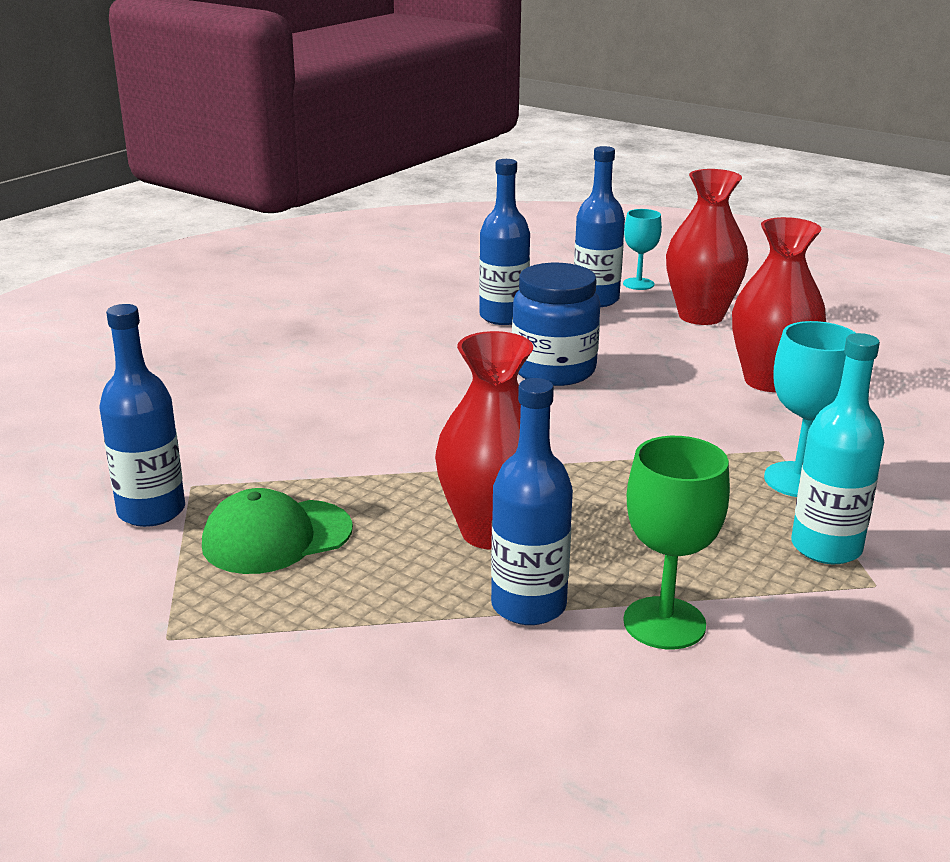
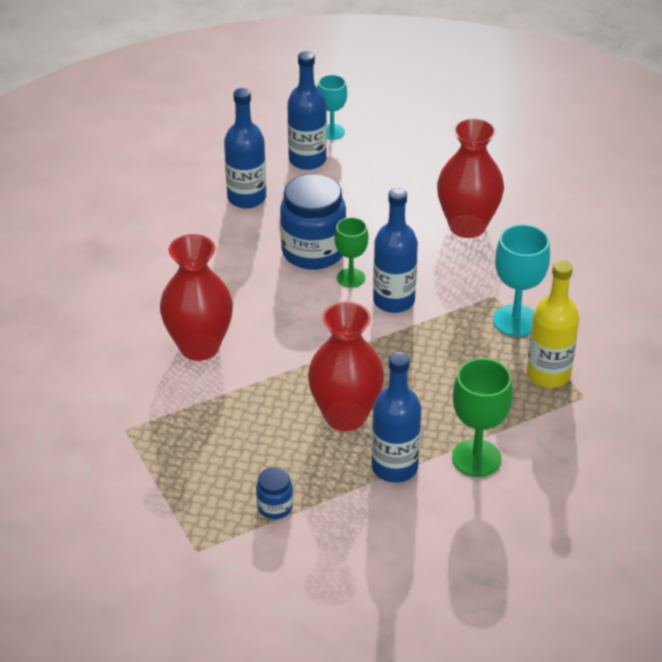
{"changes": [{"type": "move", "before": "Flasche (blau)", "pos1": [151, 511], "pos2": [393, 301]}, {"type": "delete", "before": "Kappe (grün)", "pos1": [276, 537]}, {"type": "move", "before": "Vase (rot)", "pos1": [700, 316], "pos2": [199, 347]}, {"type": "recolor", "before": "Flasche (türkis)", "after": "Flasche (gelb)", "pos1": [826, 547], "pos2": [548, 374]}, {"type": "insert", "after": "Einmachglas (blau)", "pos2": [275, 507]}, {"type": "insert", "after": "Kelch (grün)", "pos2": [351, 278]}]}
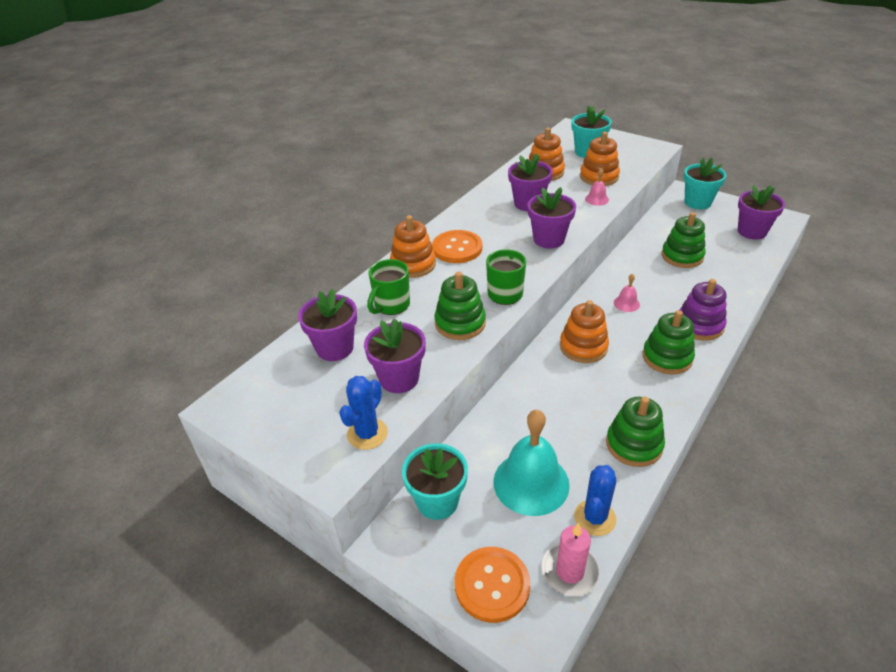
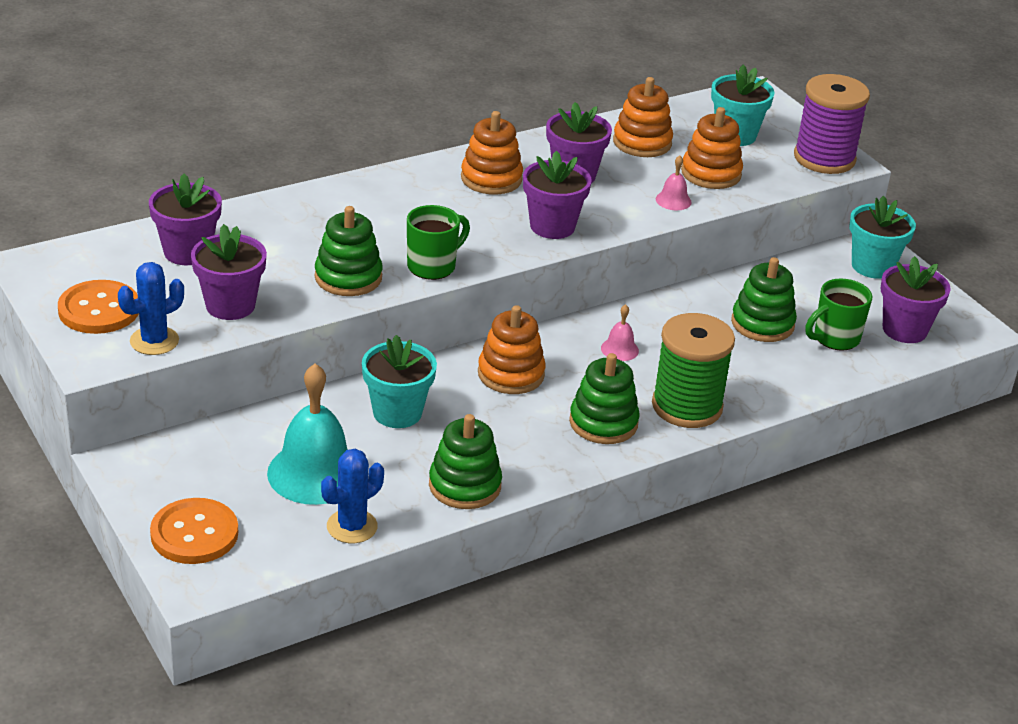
{"changes": [{"type": "move", "before": "Tasse (grün)", "pos1": [391, 306], "pos2": [835, 338]}, {"type": "move", "before": "Stapelspielzeug (orange)", "pos1": [413, 264], "pos2": [491, 178]}, {"type": "move", "before": "Blumentopf (türkis)", "pos1": [437, 501], "pos2": [397, 412]}, {"type": "move", "before": "Knopf (orange)", "pos1": [457, 248], "pos2": [99, 310]}, {"type": "delete", "before": "Kerze (rosa)", "pos1": [570, 571]}, {"type": "replace", "before": "Stapelspielzeug (lila)", "after": "Garnrolle (grün)", "pos1": [699, 325], "pos2": [687, 406]}, {"type": "insert", "after": "Garnrolle (lila)", "pos2": [824, 158]}]}
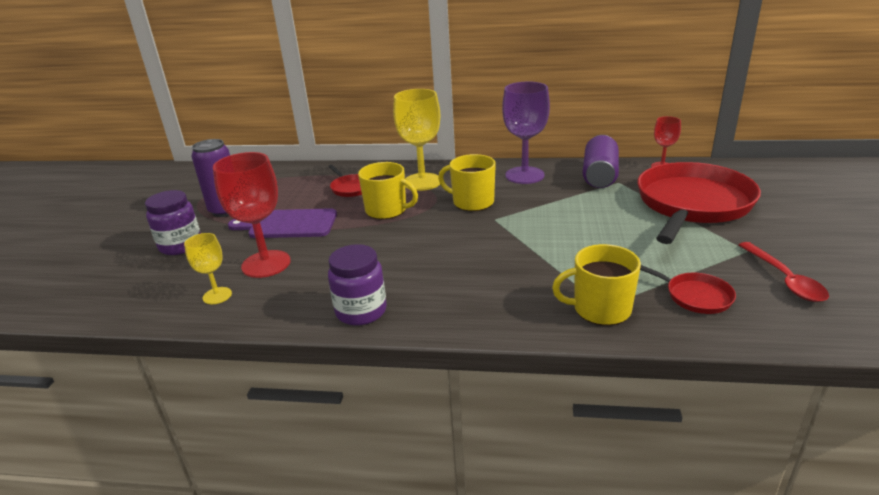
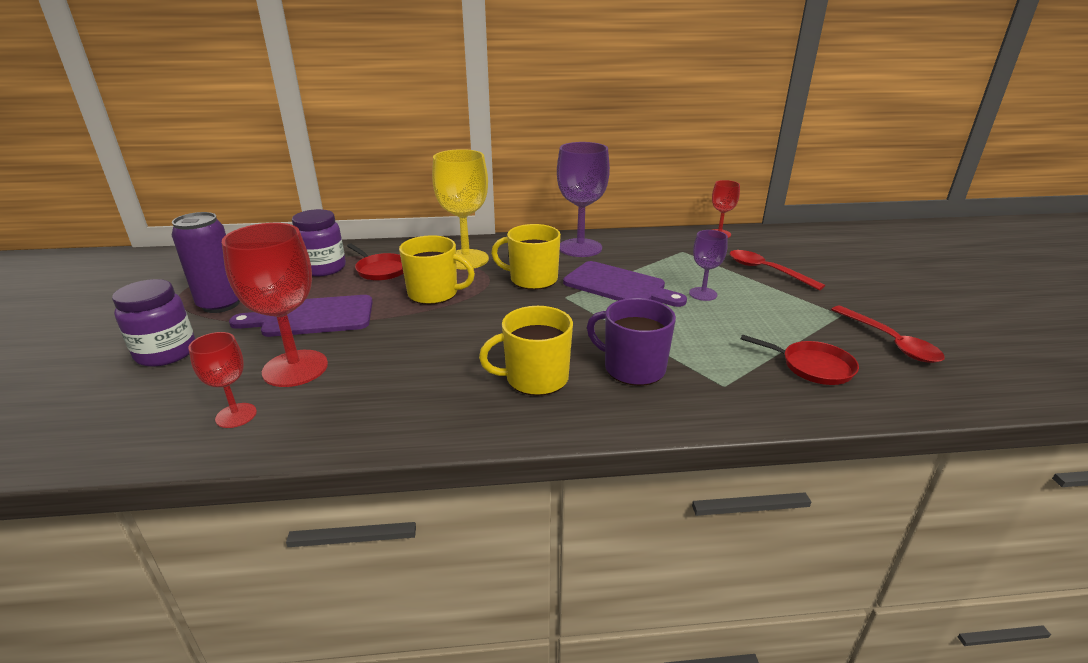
{"changes": [{"type": "recolor", "before": "Kelch (gelb)", "after": "Kelch (rot)", "pos1": [217, 295], "pos2": [236, 415]}, {"type": "move", "before": "Einmachglas (lila)", "pos1": [361, 311], "pos2": [323, 268]}, {"type": "move", "before": "Tasse (gelb)", "pos1": [600, 309], "pos2": [535, 378]}, {"type": "delete", "before": "Dose (lila)", "pos1": [599, 175]}, {"type": "replace", "before": "Pfanne (rot)", "after": "Löffel (rot)", "pos1": [692, 204], "pos2": [766, 271]}, {"type": "insert", "after": "Schneidebrett (lila)", "pos2": [619, 285]}, {"type": "insert", "after": "Tasse (lila)", "pos2": [633, 368]}, {"type": "insert", "after": "Kelch (lila)", "pos2": [703, 294]}]}
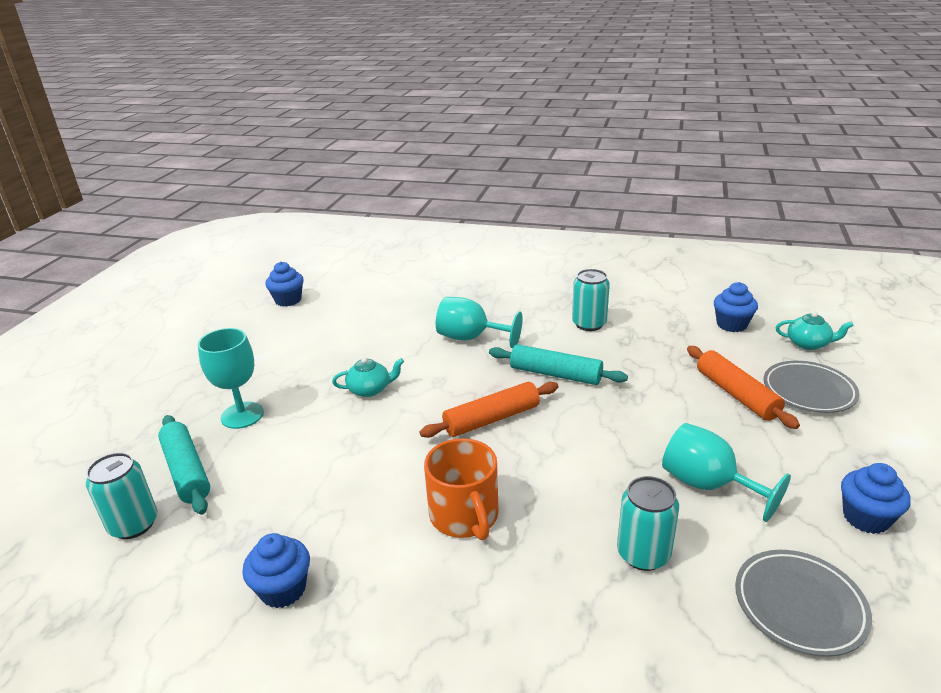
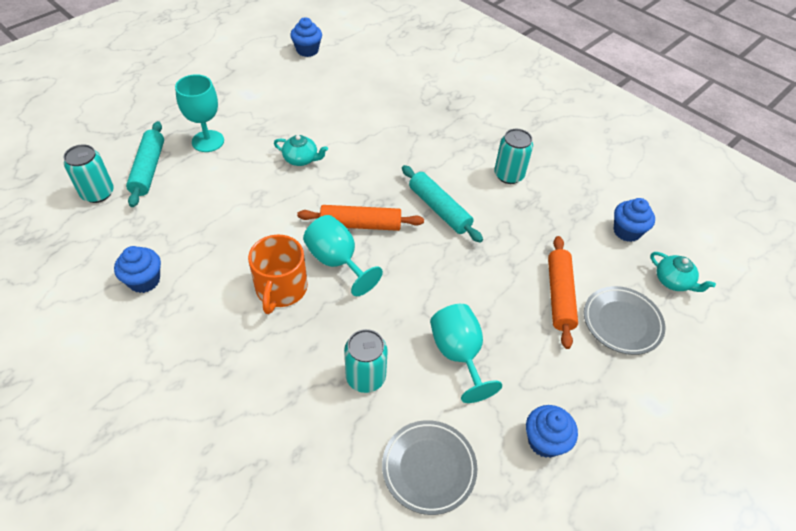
{"changes": [{"type": "move", "before": "Kelch (türkis)", "pos1": [470, 338], "pos2": [337, 261]}]}
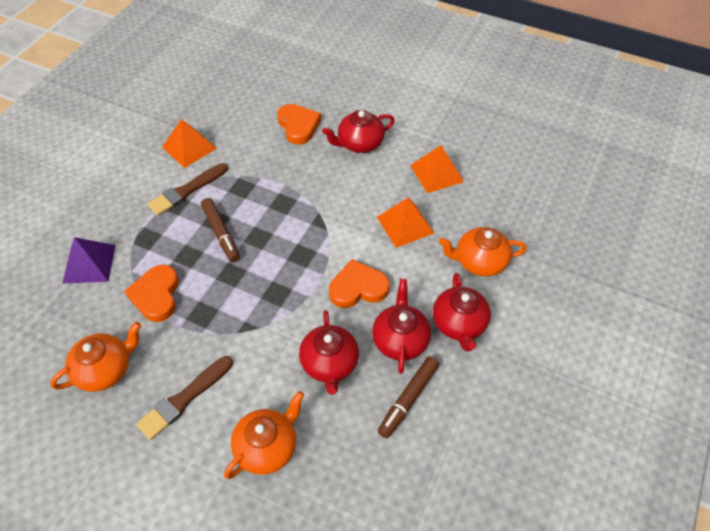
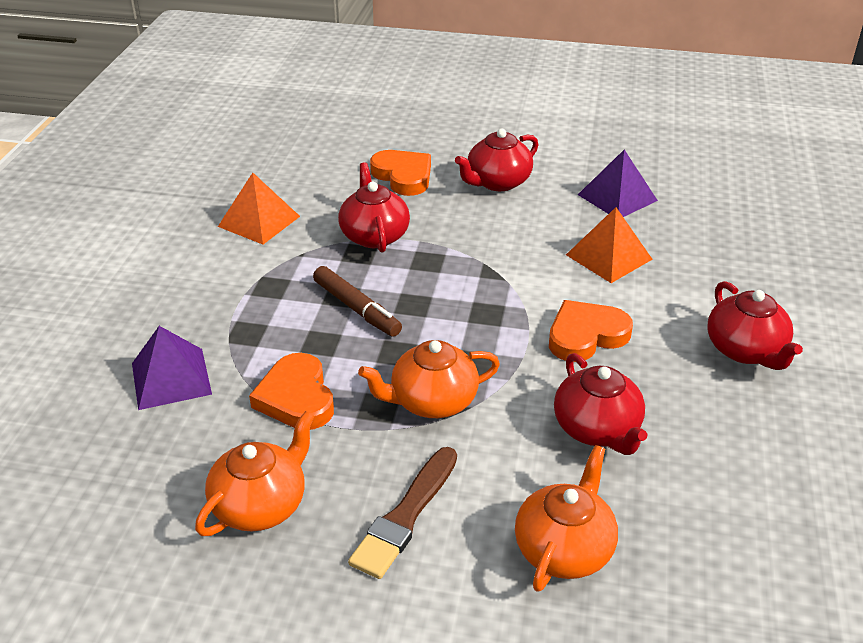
{"changes": [{"type": "delete", "before": "Pinsel (braun)", "pos1": [187, 190]}, {"type": "move", "before": "Teekanne (rot)", "pos1": [400, 340], "pos2": [374, 235]}, {"type": "delete", "before": "Filzstift (braun)", "pos1": [408, 399]}, {"type": "recolor", "before": "Pyramide (orange)", "after": "Pyramide (lila)", "pos1": [437, 173], "pos2": [617, 197]}, {"type": "move", "before": "Teekanne (orange)", "pos1": [479, 262], "pos2": [432, 401]}]}
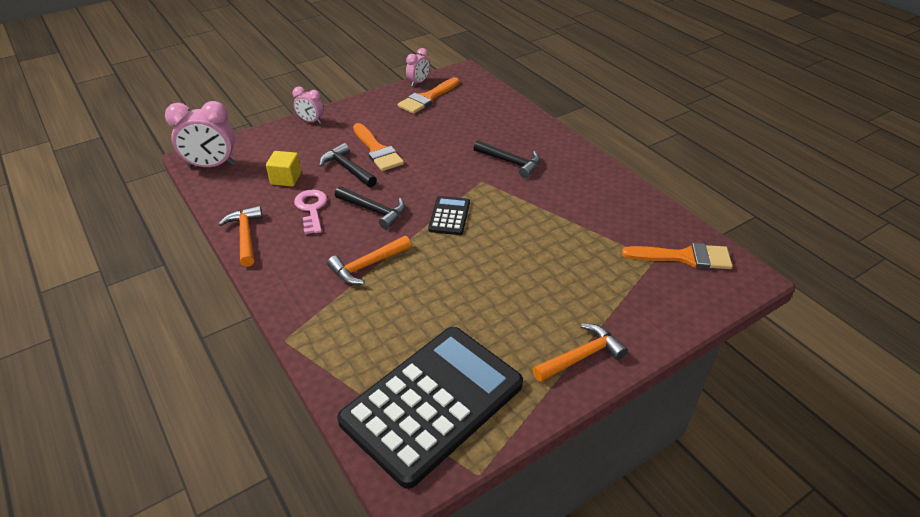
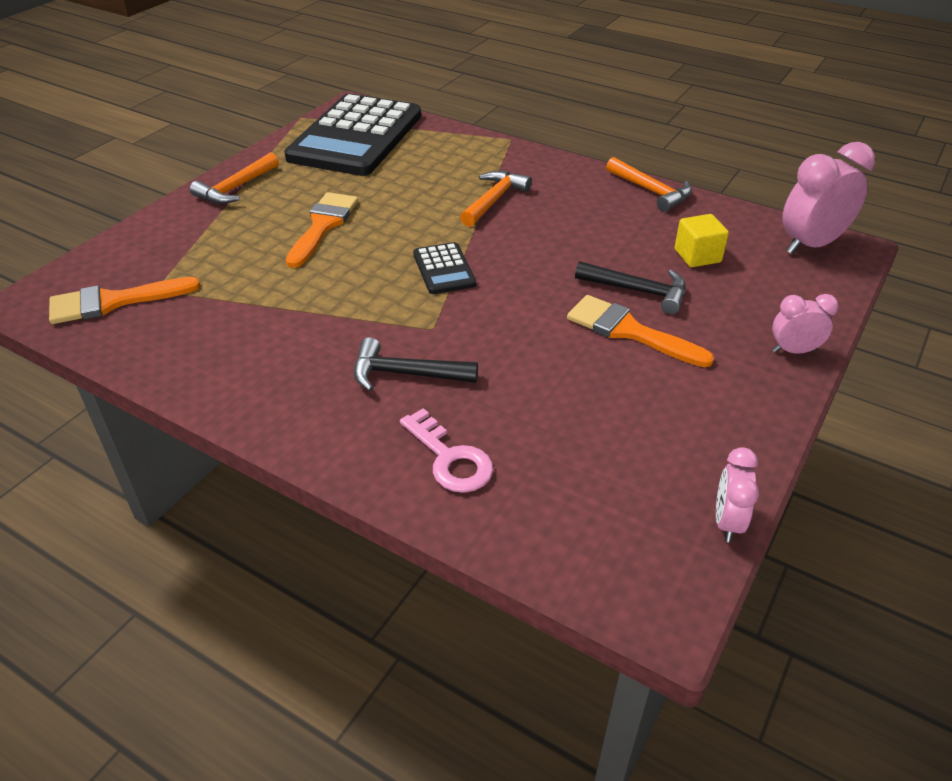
{"changes": [{"type": "move", "before": "Schlüssel (rosa)", "pos1": [311, 209], "pos2": [450, 459]}, {"type": "delete", "before": "Hammer (schwarz)", "pos1": [374, 211]}, {"type": "move", "before": "Pinsel (orange)", "pos1": [427, 98], "pos2": [323, 226]}]}
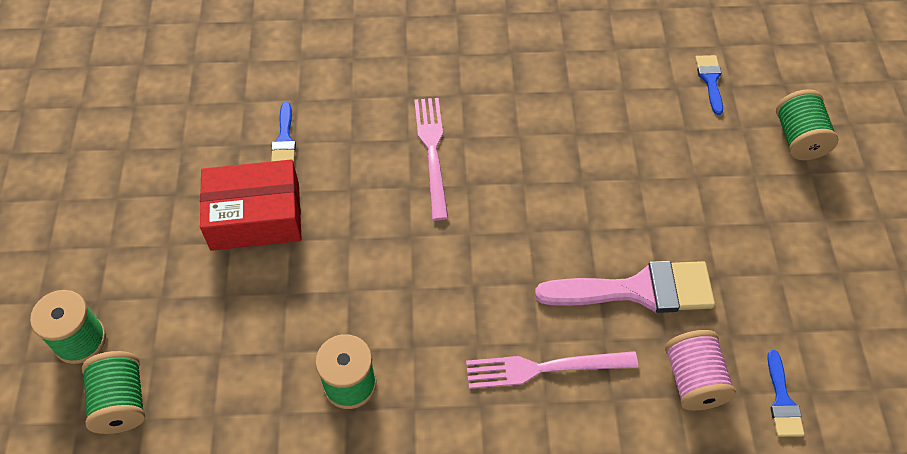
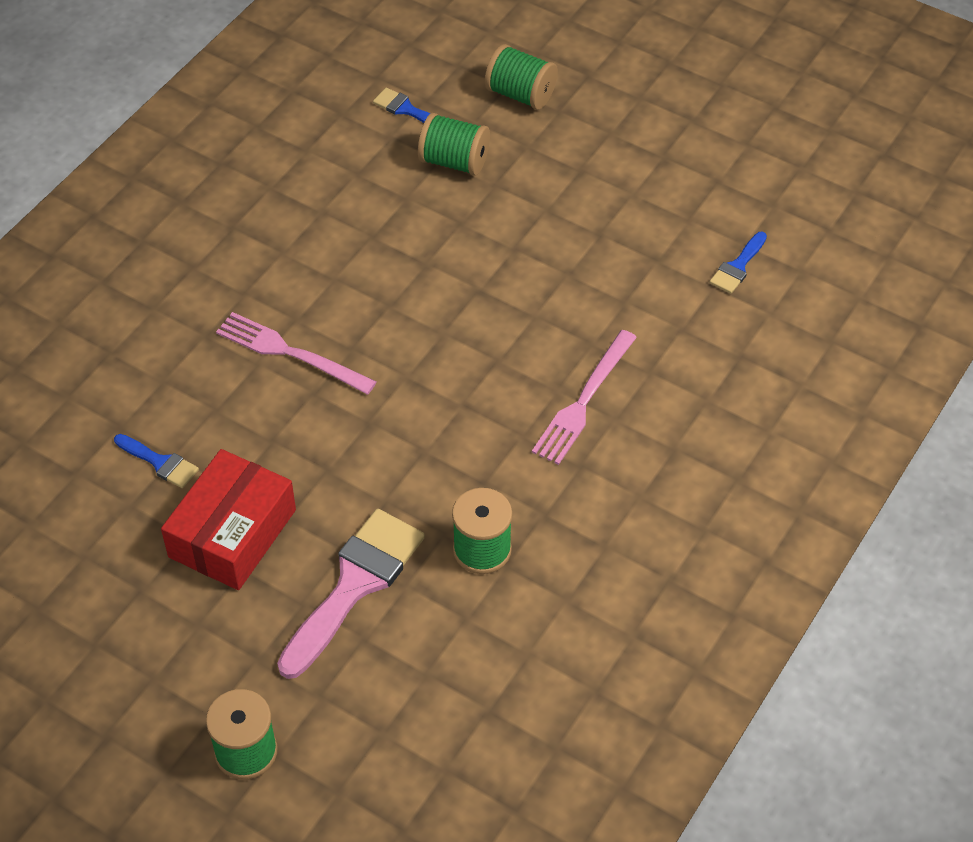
{"changes": [{"type": "move", "before": "Garnrolle (grün)", "pos1": [121, 402], "pos2": [454, 161]}, {"type": "move", "before": "Pinsel (rosa)", "pos1": [638, 290], "pos2": [355, 585]}, {"type": "delete", "before": "Garnrolle (rosa)", "pos1": [693, 380]}, {"type": "rotate", "before": "Pinsel (blau)", "pos1": [782, 401], "pos2": [738, 266], "turn": 90}]}
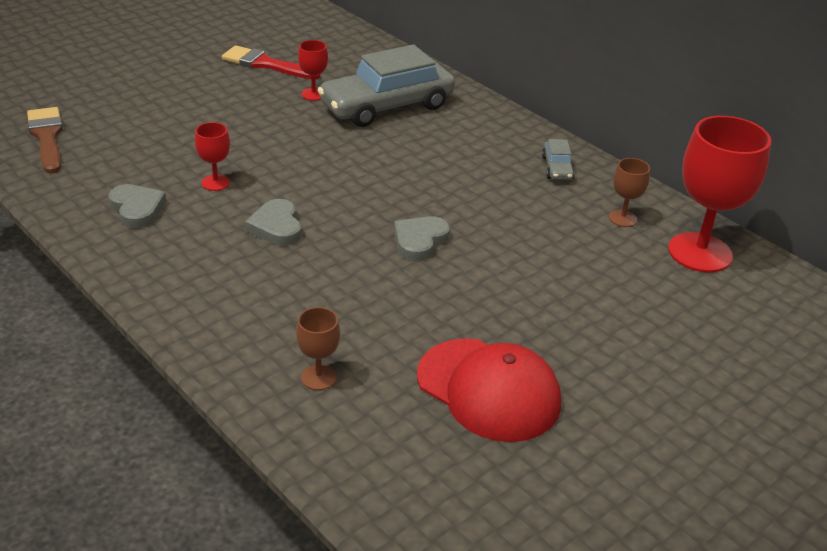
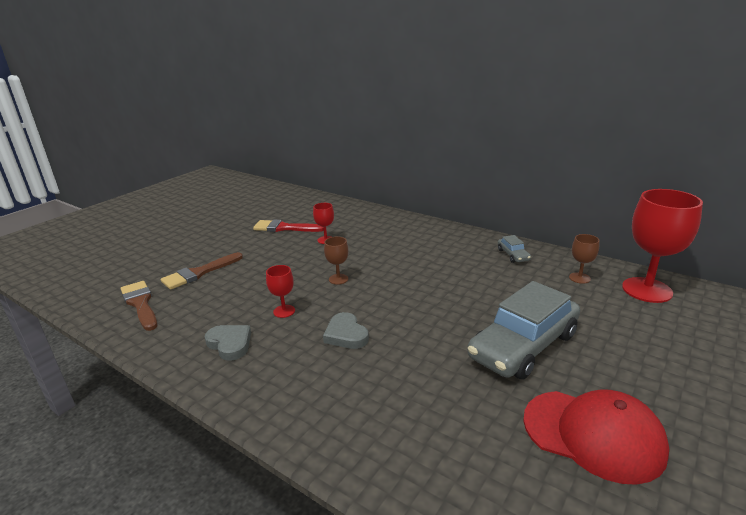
{"changes": [{"type": "move", "before": "Kelch (braun)", "pos1": [318, 377], "pos2": [338, 279]}, {"type": "move", "before": "Auto (grau)", "pos1": [387, 106], "pos2": [523, 346]}, {"type": "delete", "before": "Herz (grau)", "pos1": [419, 241]}, {"type": "insert", "after": "Pinsel (braun)", "pos2": [199, 273]}]}
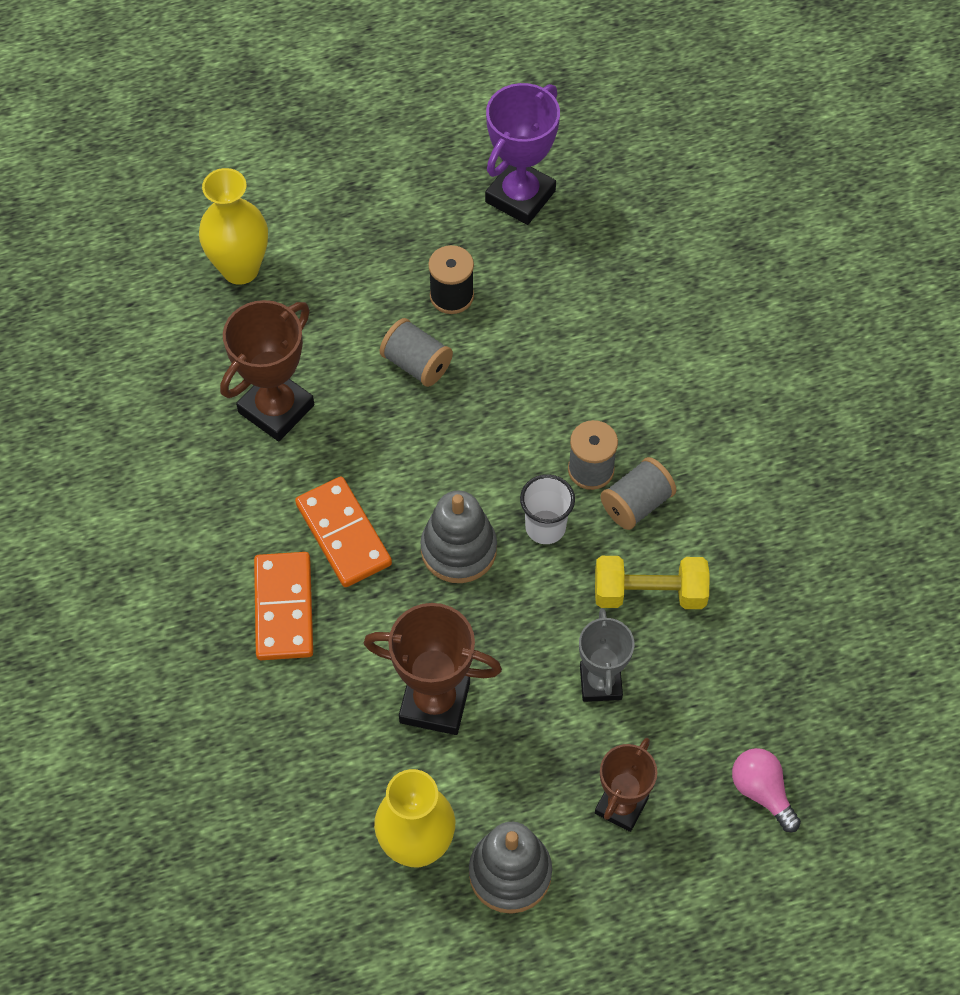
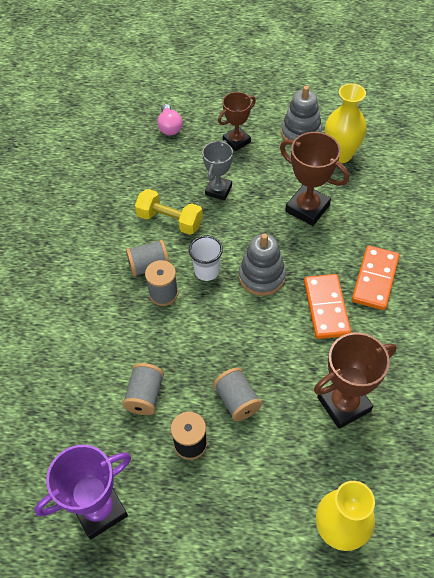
{"changes": [{"type": "insert", "after": "Garnrolle (grau)", "pos2": [145, 396]}]}
